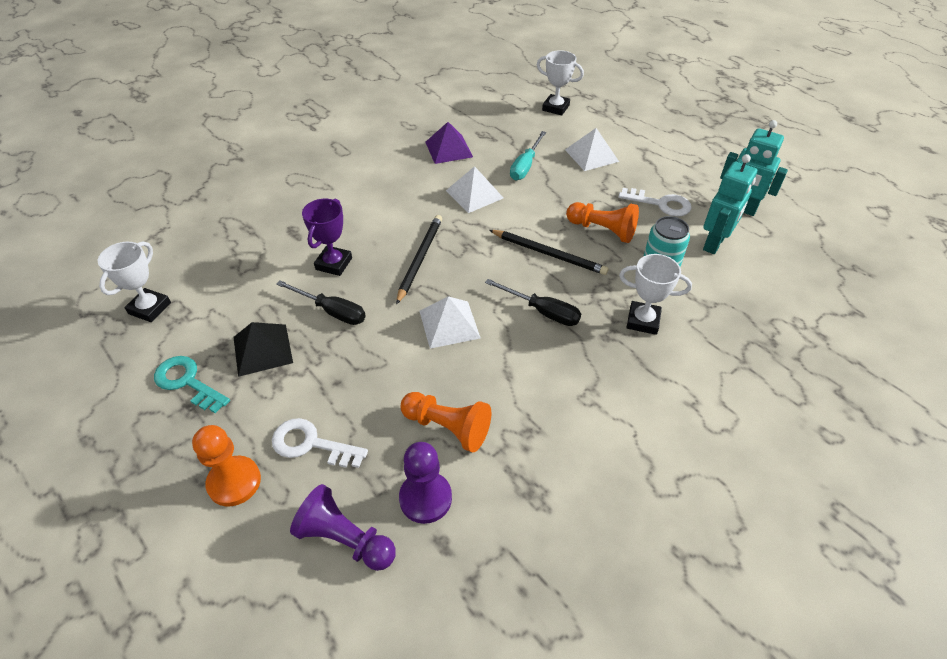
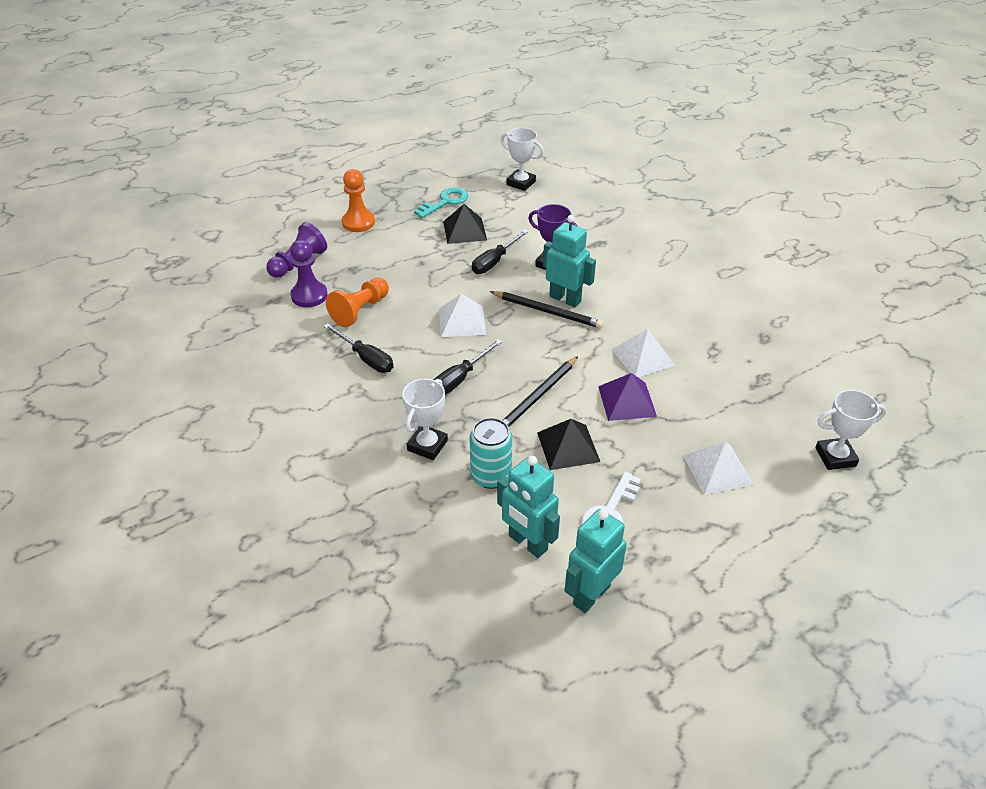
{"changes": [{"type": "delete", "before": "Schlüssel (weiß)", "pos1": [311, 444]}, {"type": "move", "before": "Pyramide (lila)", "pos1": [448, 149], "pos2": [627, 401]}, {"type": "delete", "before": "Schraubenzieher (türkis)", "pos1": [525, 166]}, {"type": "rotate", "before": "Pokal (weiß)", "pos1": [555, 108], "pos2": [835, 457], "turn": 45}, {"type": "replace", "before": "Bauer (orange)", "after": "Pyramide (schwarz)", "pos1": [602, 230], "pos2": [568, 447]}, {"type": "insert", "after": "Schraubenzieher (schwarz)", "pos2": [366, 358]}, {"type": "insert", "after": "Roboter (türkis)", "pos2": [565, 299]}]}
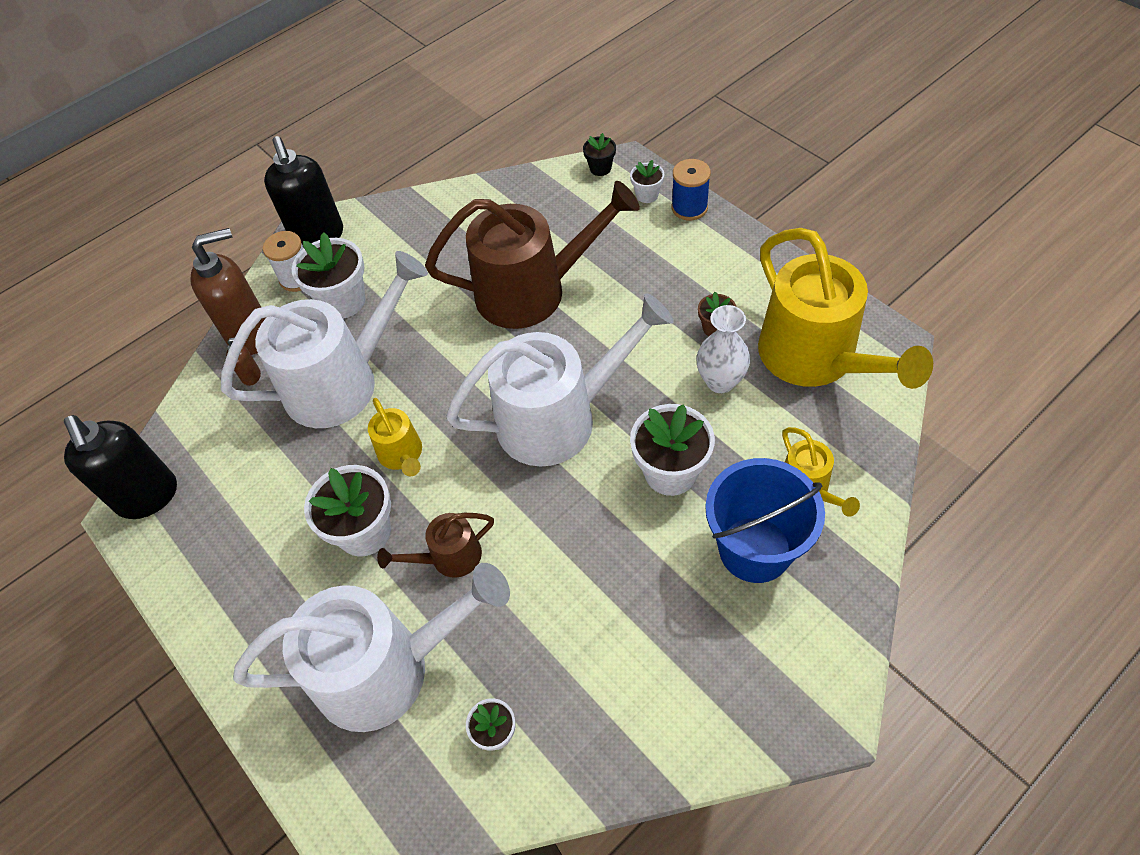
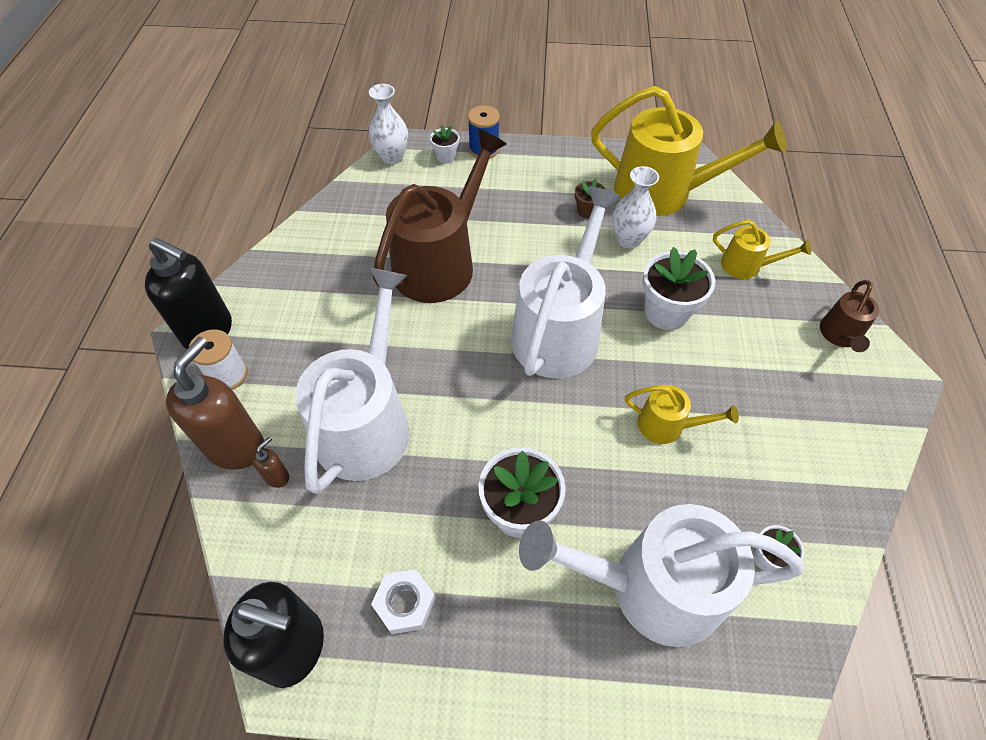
{"changes": [{"type": "rotate", "before": "Gießkanne (weiß)", "pos1": [386, 669], "pos2": [652, 588], "turn": -120}, {"type": "delete", "before": "Blumentopf (weiß)", "pos1": [343, 301]}, {"type": "move", "before": "Gießkanne (gelb)", "pos1": [402, 455], "pos2": [667, 425]}, {"type": "move", "before": "Gießkanne (braun)", "pos1": [449, 557], "pos2": [840, 335]}, {"type": "replace", "before": "Blumentopf (schwarz)", "after": "Vase (weiß)", "pos1": [600, 168], "pos2": [392, 157]}, {"type": "delete", "before": "Eimer (blau)", "pos1": [754, 549]}, {"type": "insert", "after": "Sechskantmutter (weiß)", "pos2": [405, 603]}]}
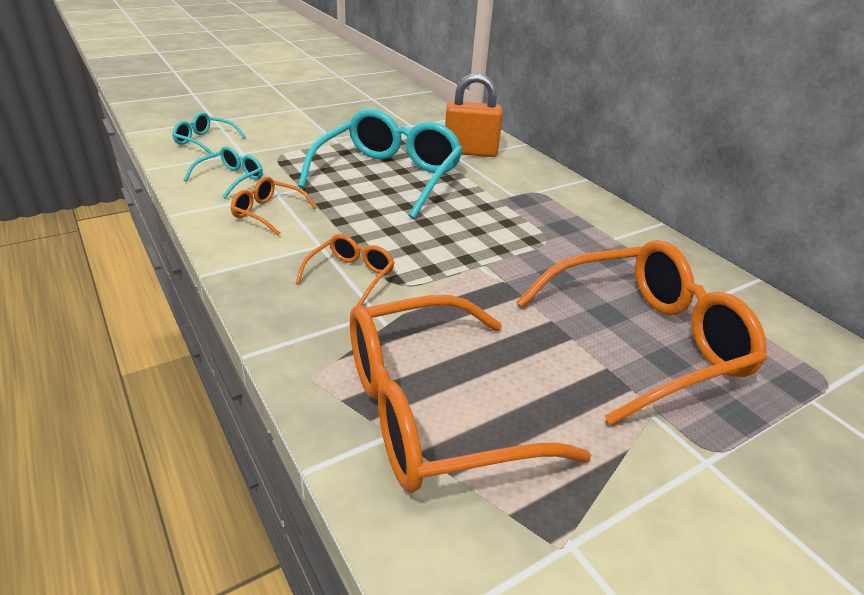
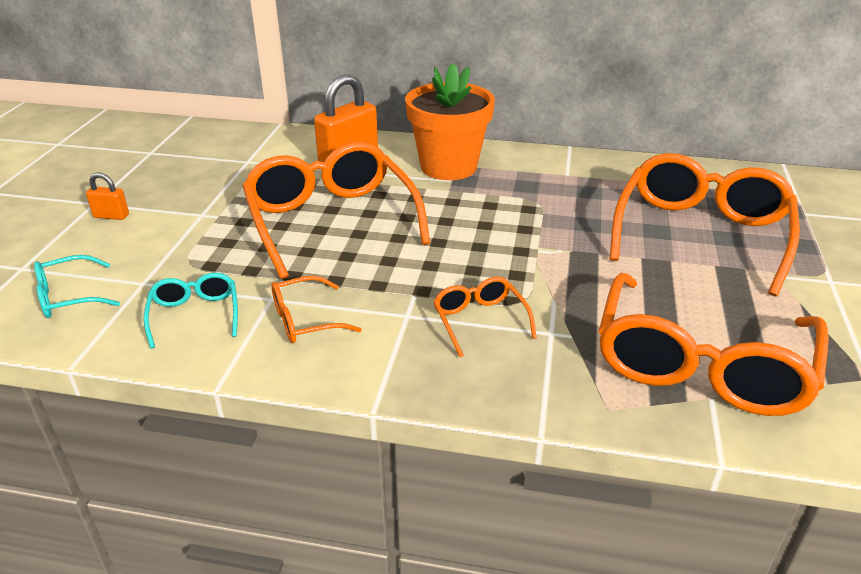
{"changes": [{"type": "recolor", "before": "Brille (türkis)", "after": "Brille (orange)", "pos1": [388, 176], "pos2": [331, 221]}, {"type": "insert", "after": "Vorhängeschloss (orange)", "pos2": [111, 216]}, {"type": "insert", "after": "Blumentopf (orange)", "pos2": [448, 167]}]}
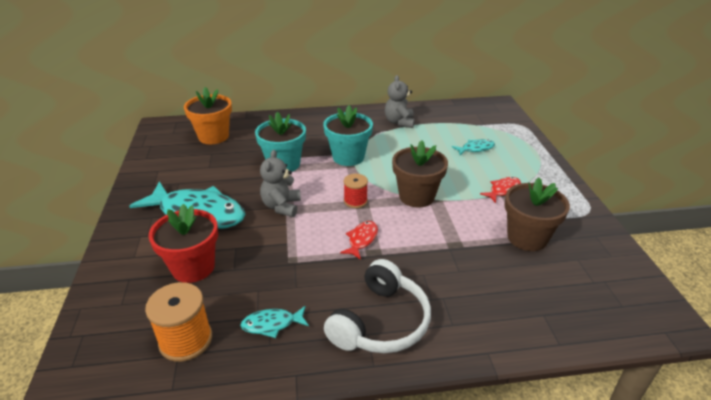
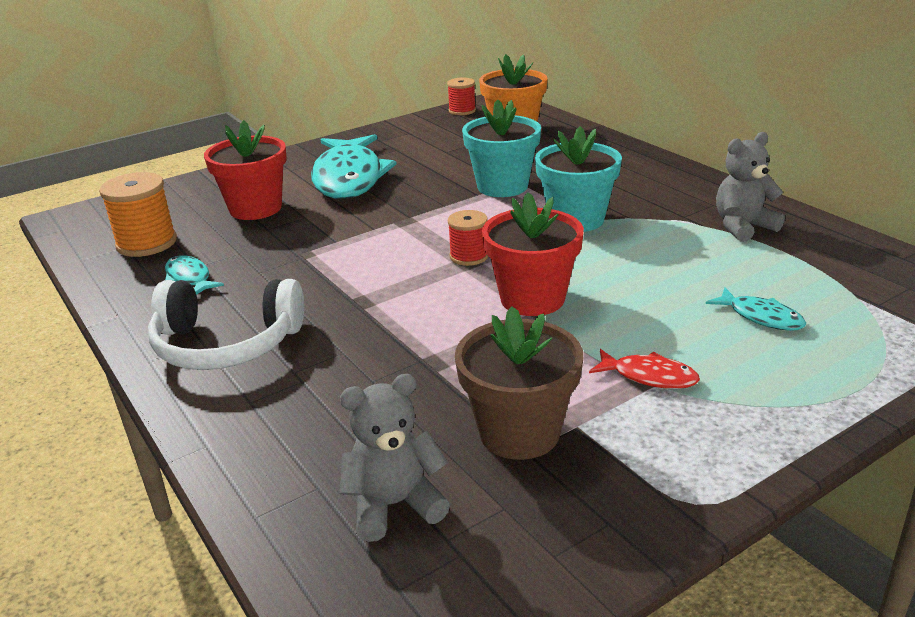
{"changes": [{"type": "move", "before": "Teddybär (grau)", "pos1": [281, 206], "pos2": [394, 505]}, {"type": "delete", "before": "Fisch (rot)", "pos1": [362, 240]}, {"type": "recolor", "before": "Blumentopf (braun)", "after": "Blumentopf (rot)", "pos1": [416, 196], "pos2": [532, 299]}, {"type": "insert", "after": "Garnrolle (rot)", "pos2": [462, 111]}]}
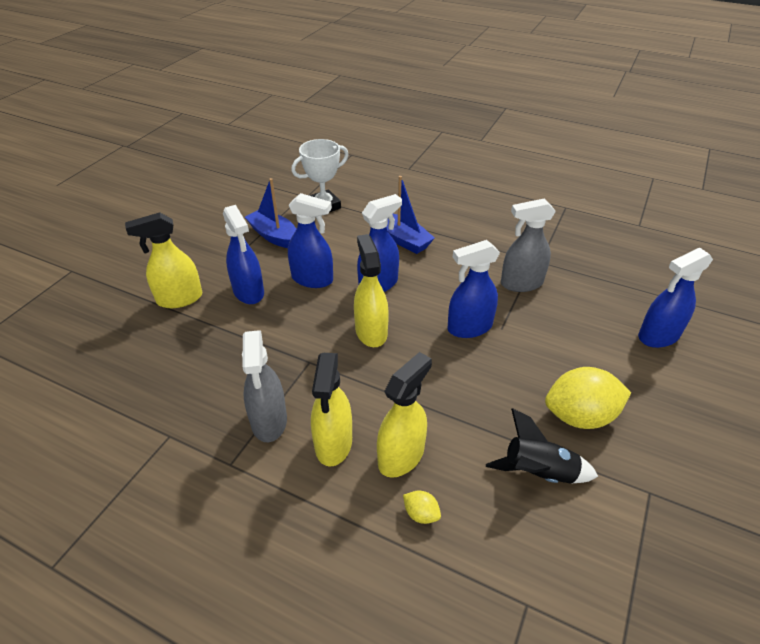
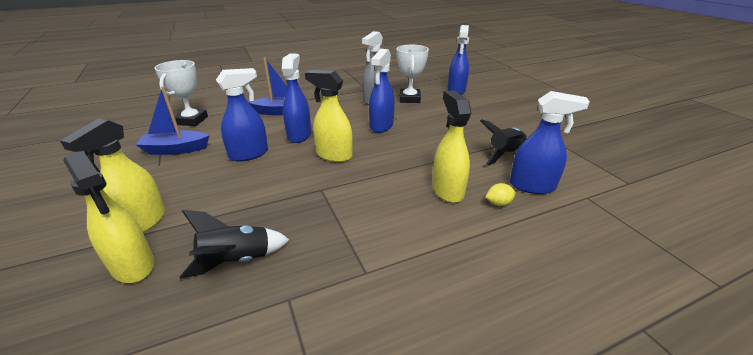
{"changes": [{"type": "move", "before": "Sprühflasche (blau)", "pos1": [248, 292], "pos2": [532, 186]}, {"type": "delete", "before": "Sprühflasche (grau)", "pos1": [269, 421]}, {"type": "move", "before": "Sprühflasche (gelb)", "pos1": [333, 443], "pos2": [133, 266]}, {"type": "delete", "before": "Zitrone (gelb)", "pos1": [580, 416]}, {"type": "insert", "after": "Rakete (schwarz)", "pos2": [236, 261]}, {"type": "insert", "after": "Pokal (weiß)", "pos2": [409, 99]}]}
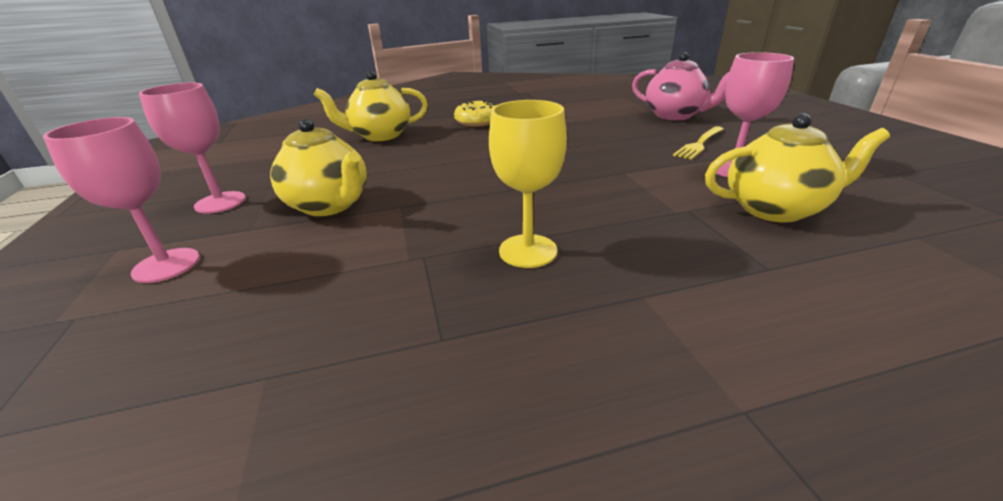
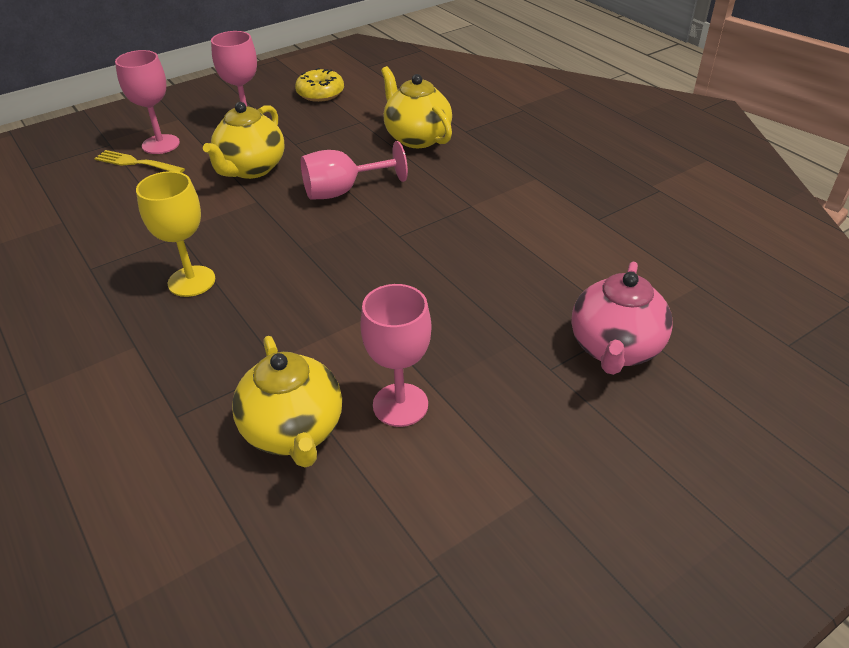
{"changes": [{"type": "move", "before": "Donut (gelb)", "pos1": [477, 122], "pos2": [320, 93]}, {"type": "move", "before": "Gabel (gelb)", "pos1": [699, 144], "pos2": [136, 163]}, {"type": "insert", "after": "Kelch (rosa)", "pos2": [343, 191]}]}
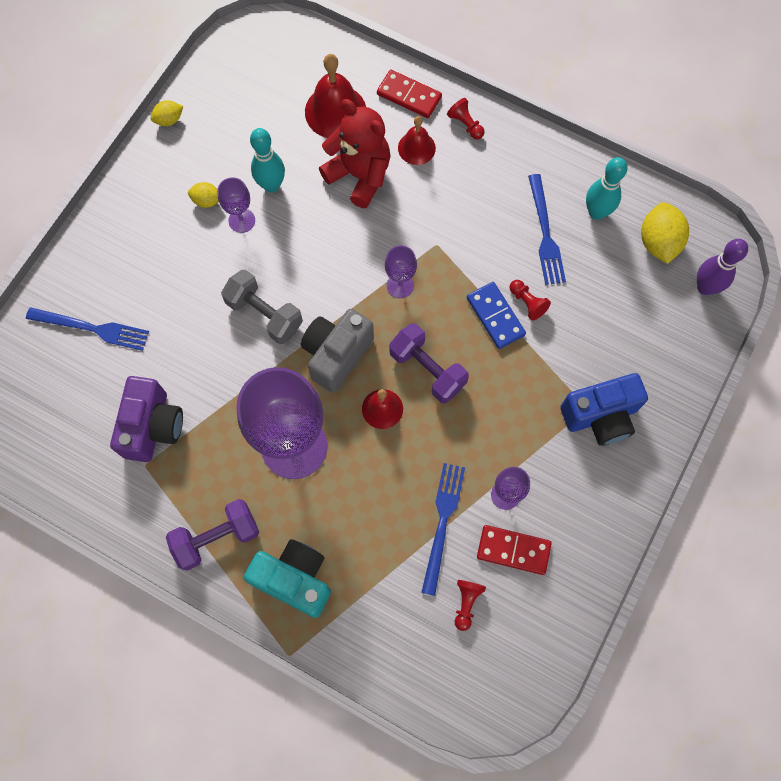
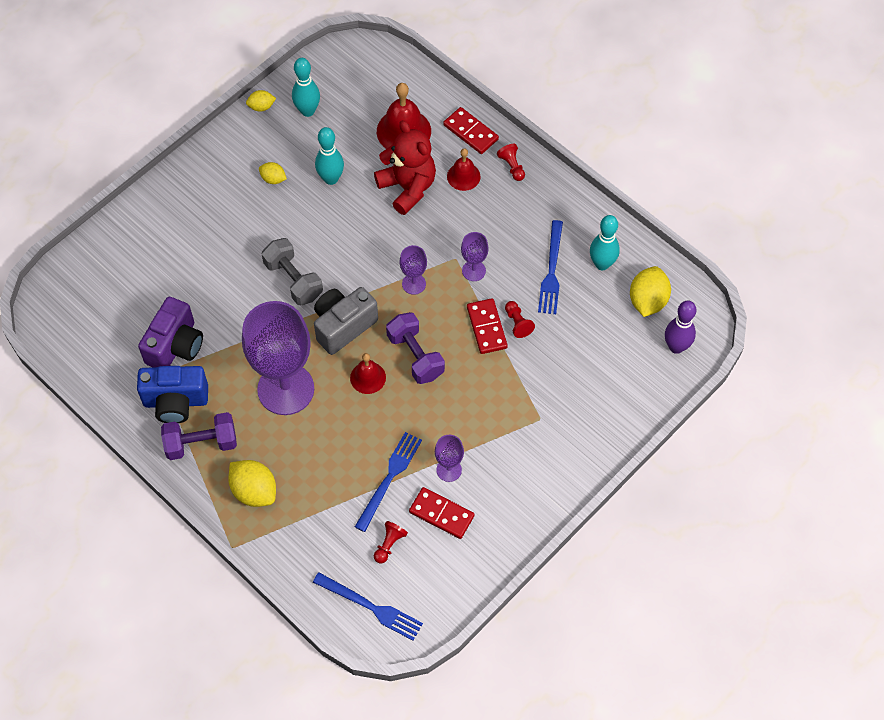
{"changes": [{"type": "move", "before": "Gabel (blau)", "pos1": [92, 328], "pos2": [370, 607]}, {"type": "move", "before": "Kelch (lila)", "pos1": [241, 220], "pos2": [473, 271]}, {"type": "replace", "before": "Kamera (türkis)", "after": "Zitrone (gelb)", "pos1": [294, 579], "pos2": [254, 491]}, {"type": "recolor", "before": "Dominostein (blau)", "after": "Dominostein (rot)", "pos1": [495, 316], "pos2": [487, 327]}, {"type": "move", "before": "Kamera (blau)", "pos1": [600, 416], "pos2": [176, 402]}, {"type": "insert", "after": "Bowlingkegel (türkis)", "pos2": [307, 111]}]}
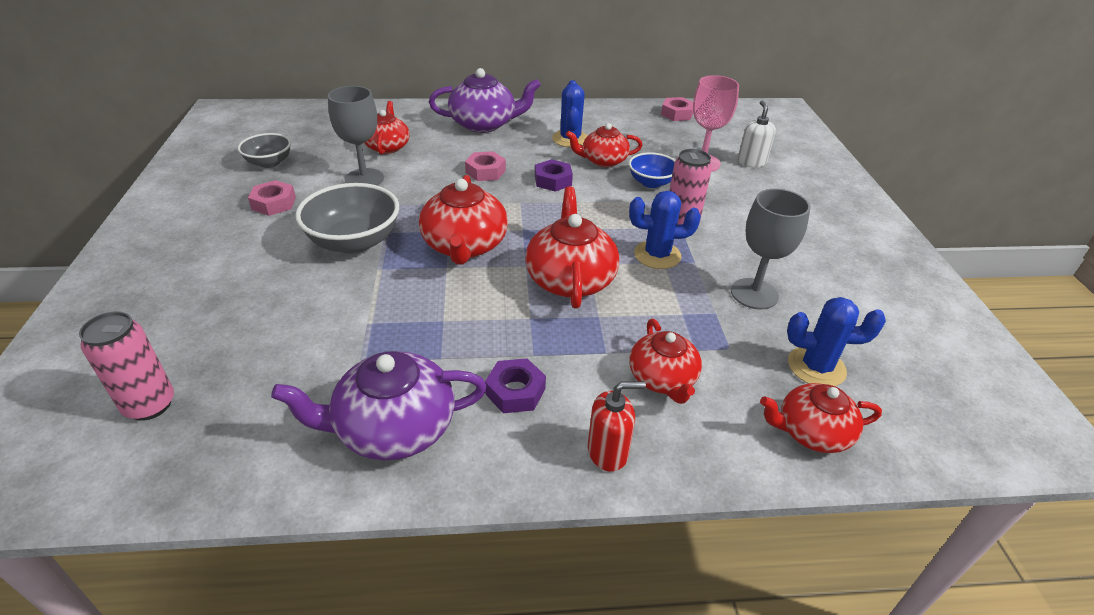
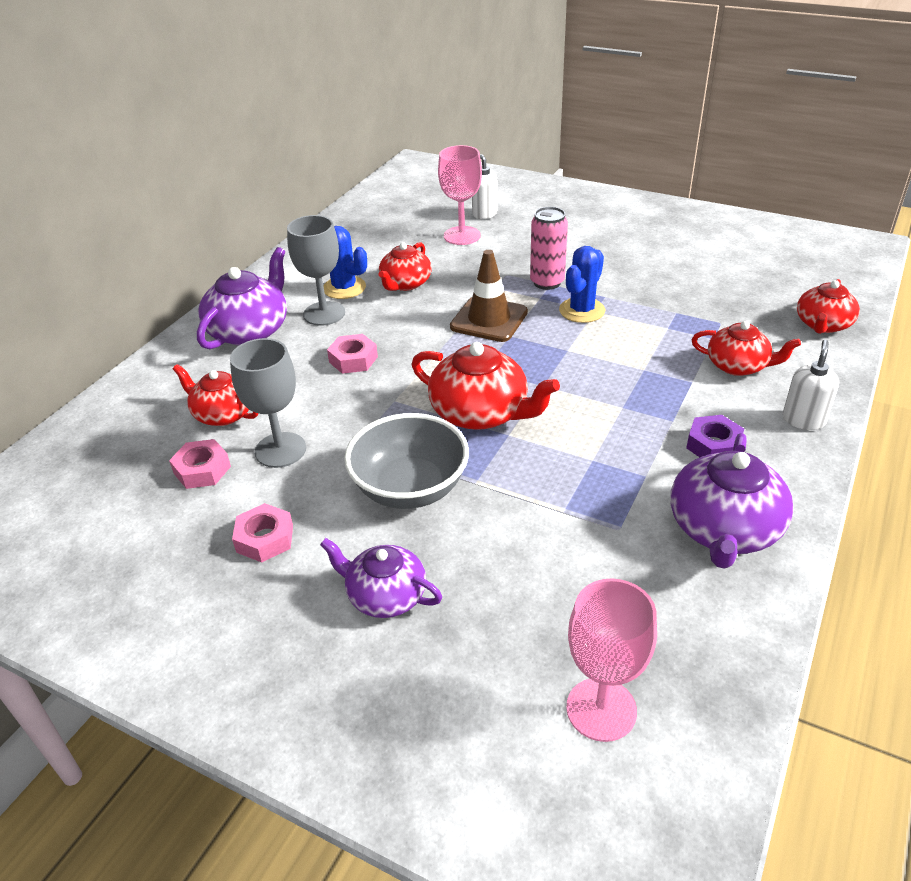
{"changes": [{"type": "replace", "before": "Dose (rosa)", "after": "Kelch (rosa)", "pos1": [150, 405], "pos2": [601, 709]}, {"type": "delete", "before": "Schüssel (grau)", "pos1": [269, 163]}, {"type": "delete", "before": "Teekanne (rot)", "pos1": [570, 279]}, {"type": "delete", "before": "Sechskantmutter (lila)", "pos1": [553, 180]}, {"type": "recolor", "before": "Seifenspender (rot)", "after": "Seifenspender (weiß)", "pos1": [608, 452], "pos2": [803, 420]}, {"type": "delete", "before": "Schüssel (blau)", "pos1": [651, 182]}, {"type": "move", "before": "Sechskantmutter (rosa)", "pos1": [677, 114], "pos2": [202, 470]}, {"type": "move", "before": "Kelch (grau)", "pos1": [754, 294], "pos2": [324, 313]}, {"type": "delete", "before": "Kaktus (blau)", "pos1": [816, 367]}, {"type": "insert", "after": "Teekanne (lila)", "pos2": [385, 595]}, {"type": "insert", "after": "Leitkegel (braun)", "pos2": [489, 319]}]}
